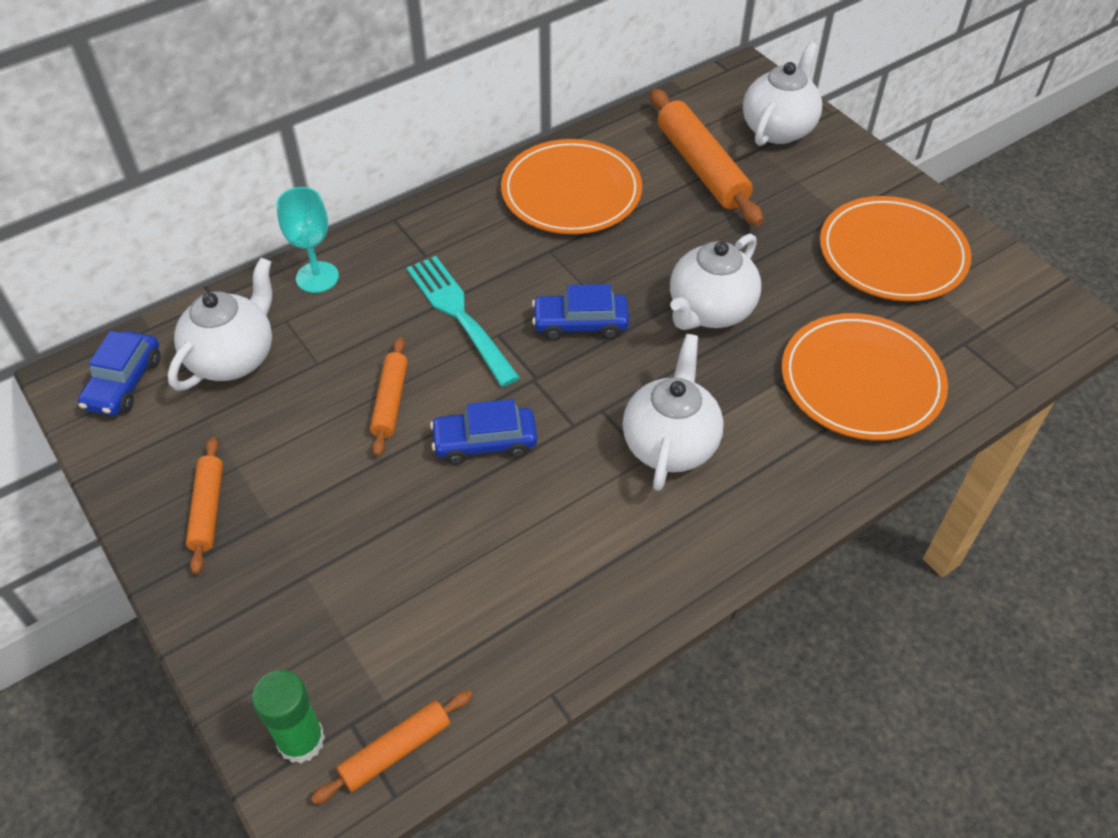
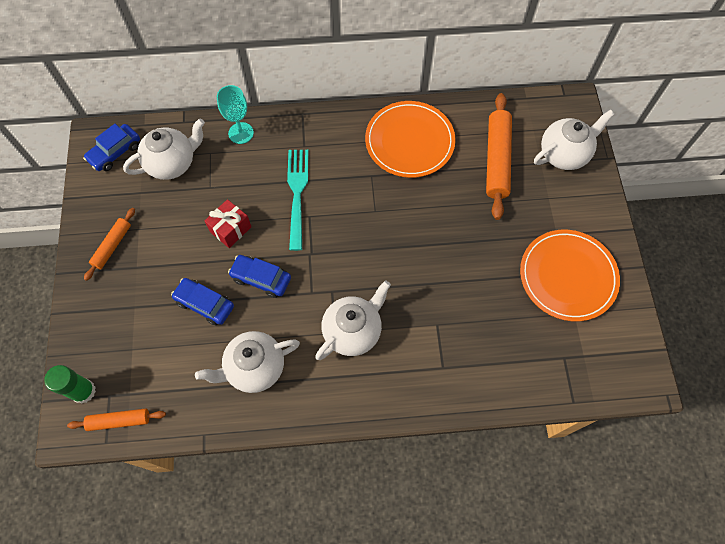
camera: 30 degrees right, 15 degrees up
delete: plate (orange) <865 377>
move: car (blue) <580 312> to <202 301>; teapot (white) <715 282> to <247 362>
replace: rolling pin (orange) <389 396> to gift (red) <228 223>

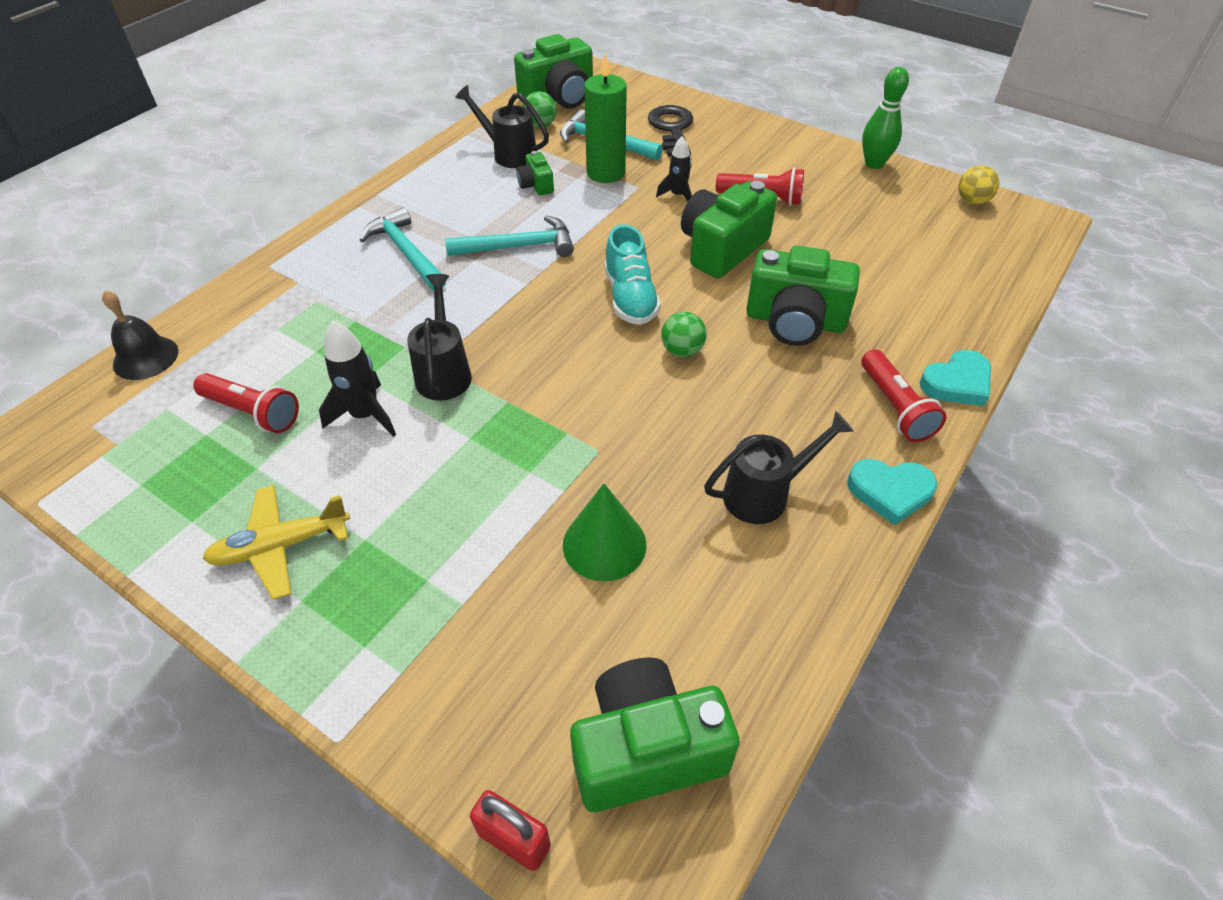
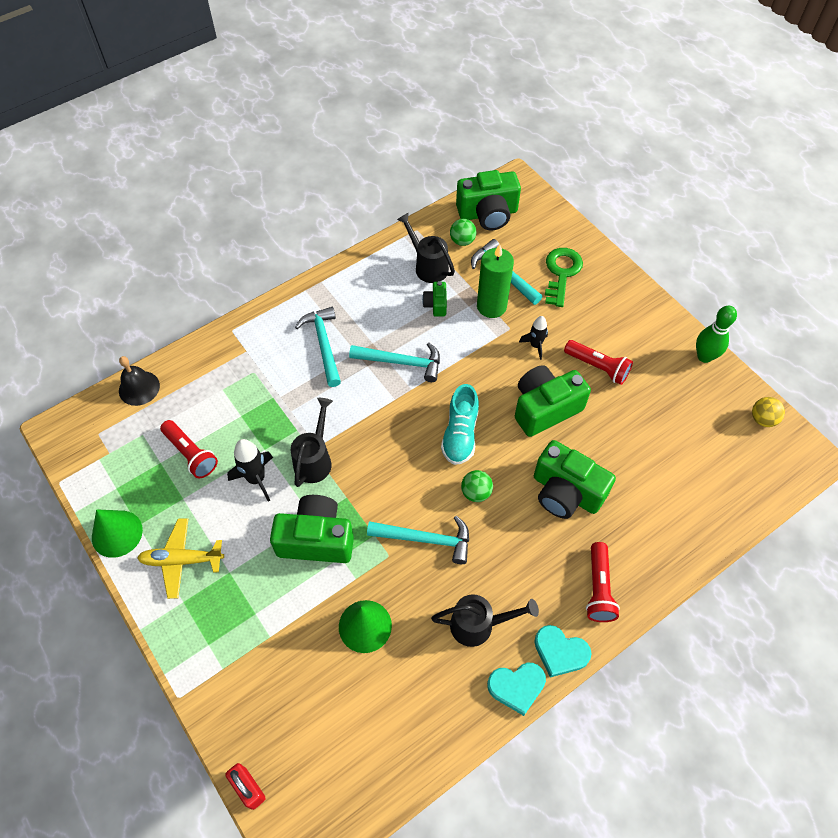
camera: 20 degrees right, 10 degrees up
insert: cone (green) <117 533>; hammer (turquoise) <418 540>
move: camera (green) <655 734> to <312 529>; heart (turquoise) <955 378> to <516 689>
recolor: key (black) <670 131> to key (green) <564 277>

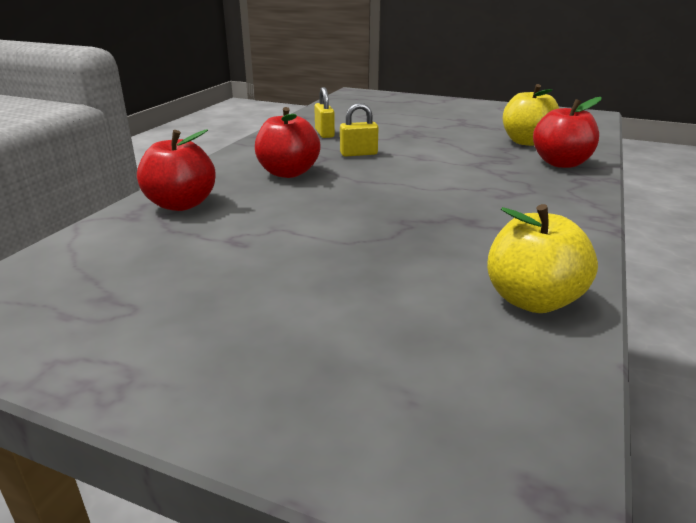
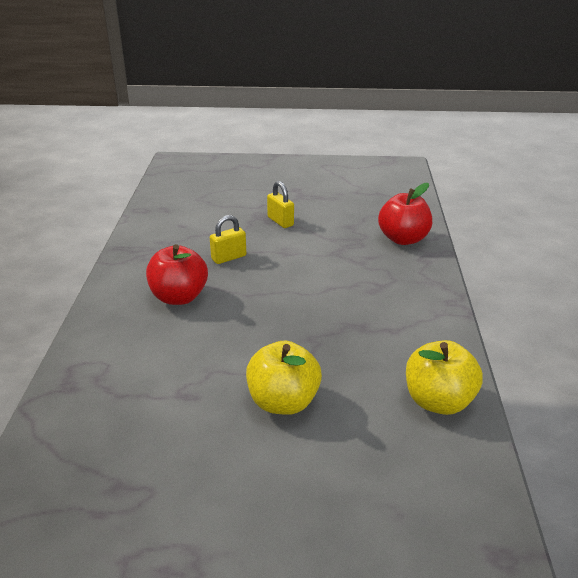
camera: 20 degrees left, 5 degrees up
delete: apple (red) <176 170>
move: apple (yellow) <531 115> to <284 378>; padlock (yellow) <324 112> to <280 204>

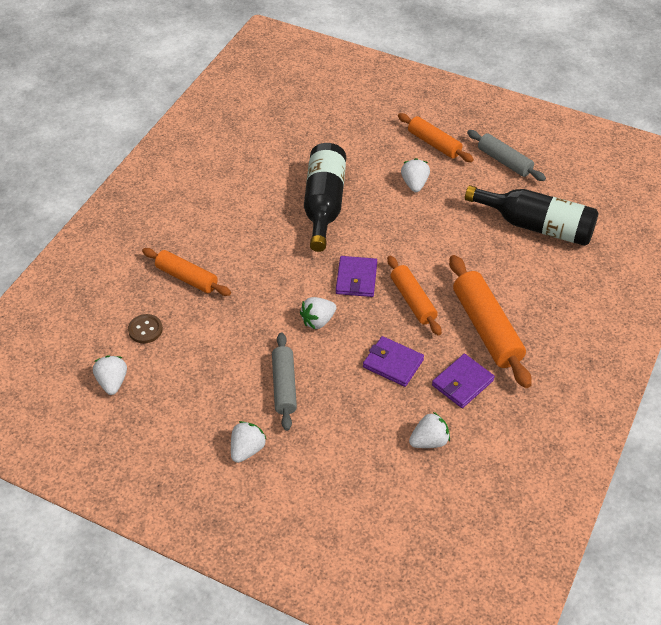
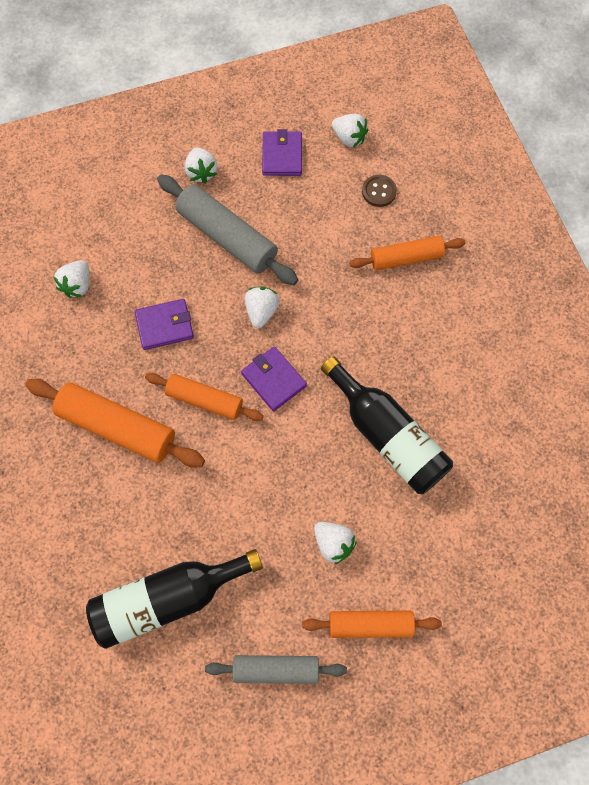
camera: 135 degrees right, 20 degrees up
move: wallet (purple) <463 381> to <282 152>
resize: rolling pin (grey) <284 381> = <227 229> x1.55

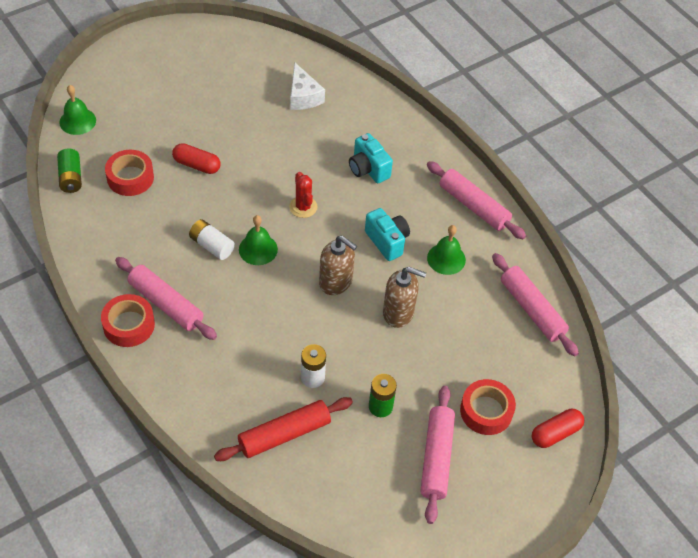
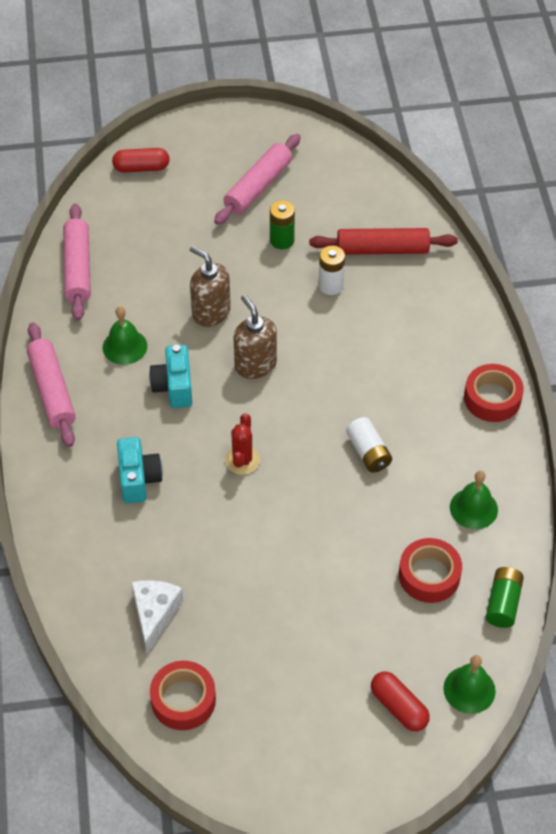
camera: 150 degrees left, 0 degrees up
delete: rolling pin (pink) <166 298>
move: tape (red) <488 407> to <183 695>; capsule (red) <196 158> to <400 701>; bell (green) <258 240> to <474 500>

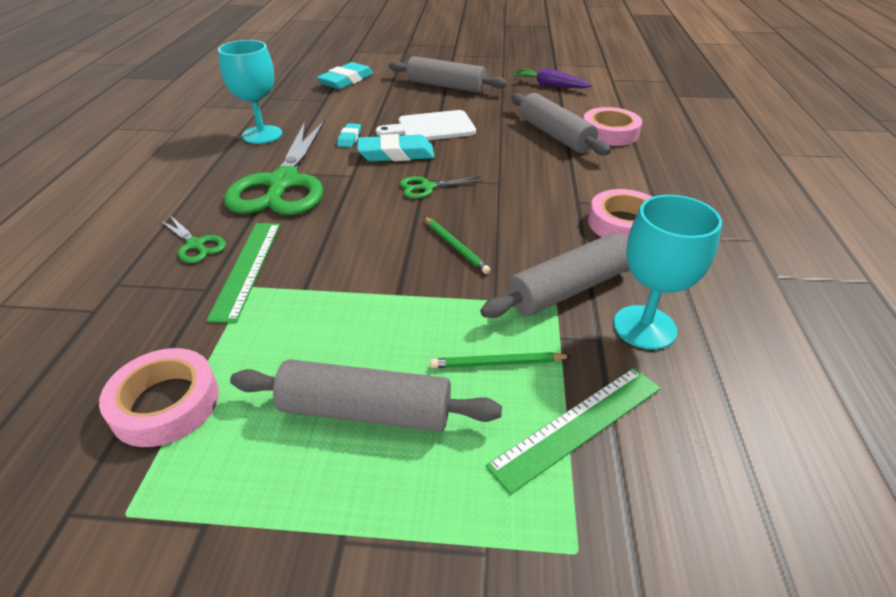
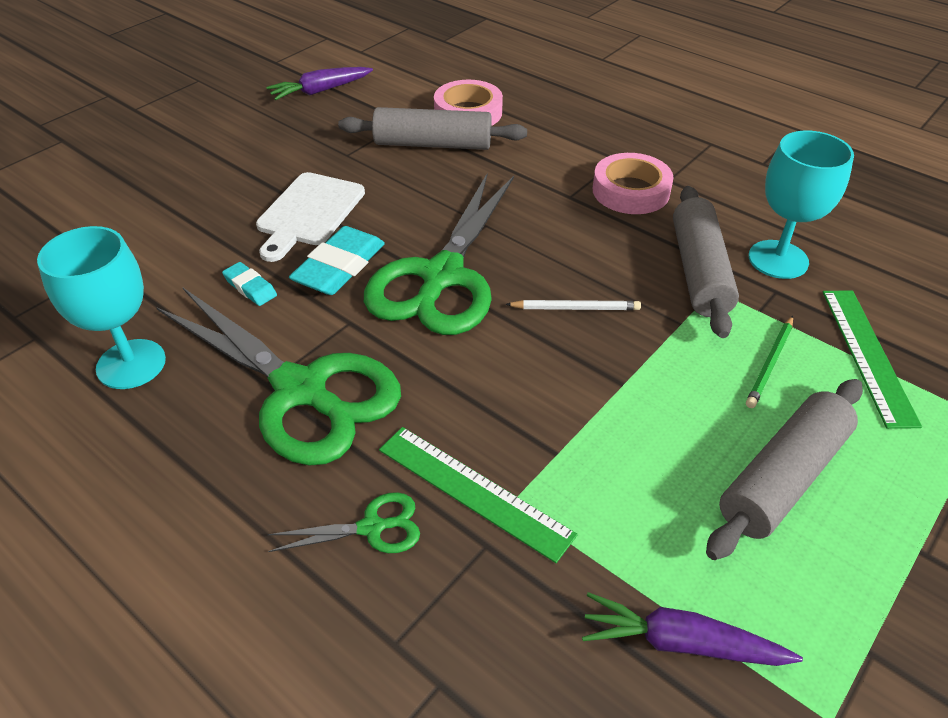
camera: 55 degrees left, 5 degrees up
delete: eraser (turquoise) <345 75>; rolling pin (grey) <448 74>
replace: tape (pink) <159 397> to carrot (purple) <692 629>
recolor: pencil (green) <457 245> to pencil (white) <573 305>
resize: scissors (green) <442 187> = <439 254> x2.36

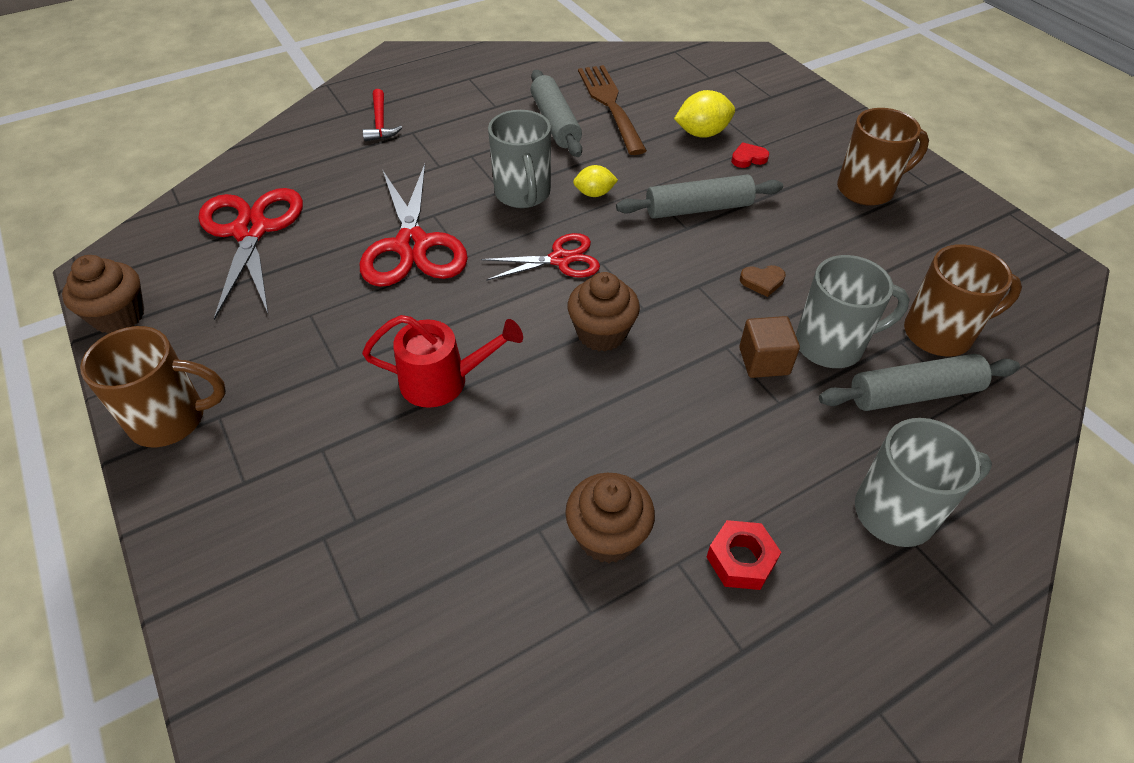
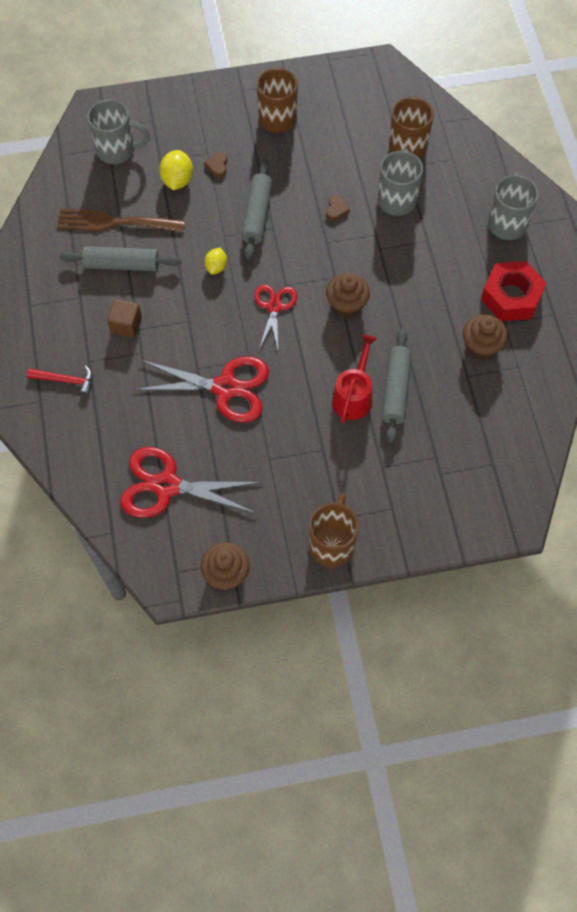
camera: 70 degrees left, 15 degrees up
move: mug (grey) <519 159> to <118 131>; cube (brown) <769 347> to <124 318>; rolling pin (grey) <919 382> to <397 386>
recolor: heart (red) <750 155> to heart (brown) <215 164>
resize: nut (red) <744 555> = <514 291> x1.82

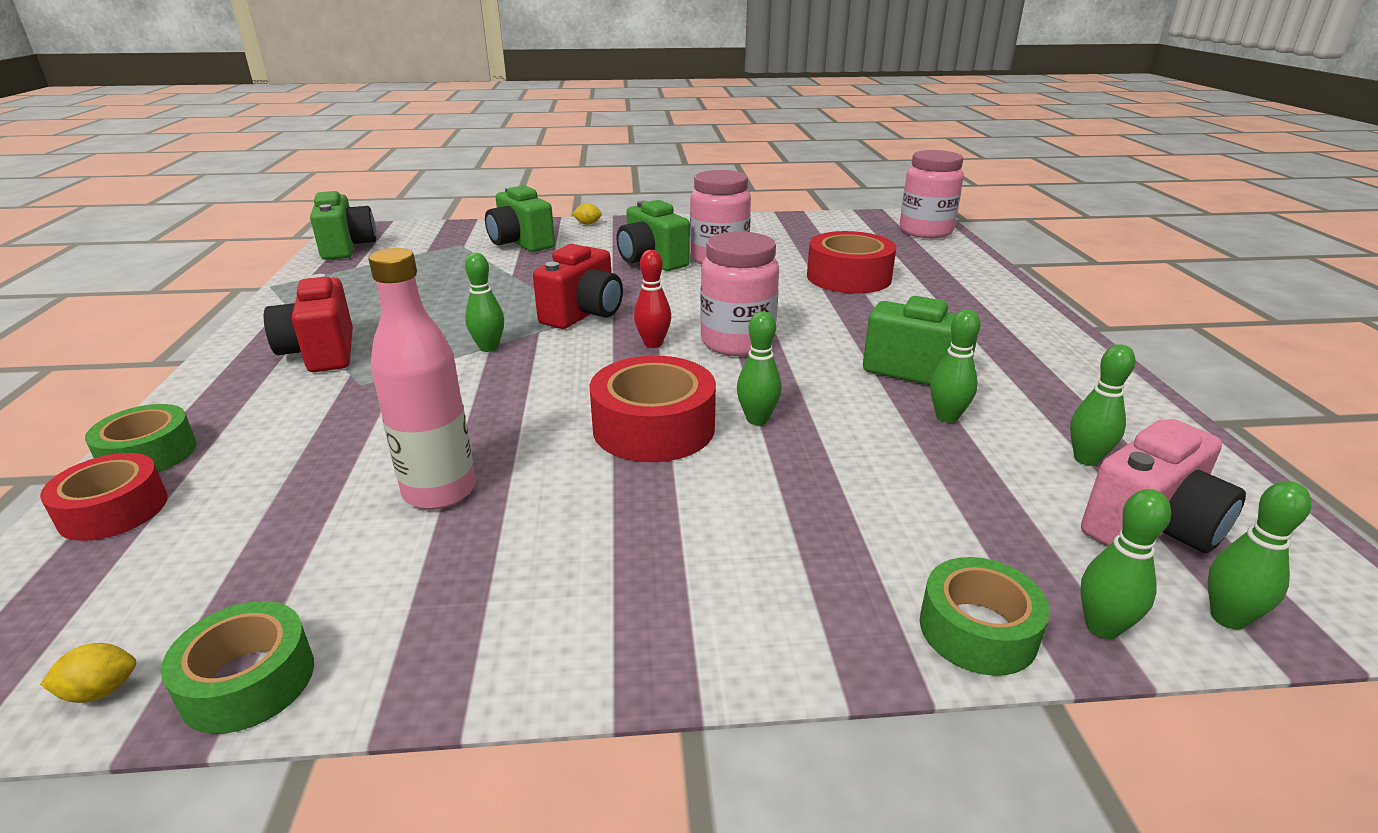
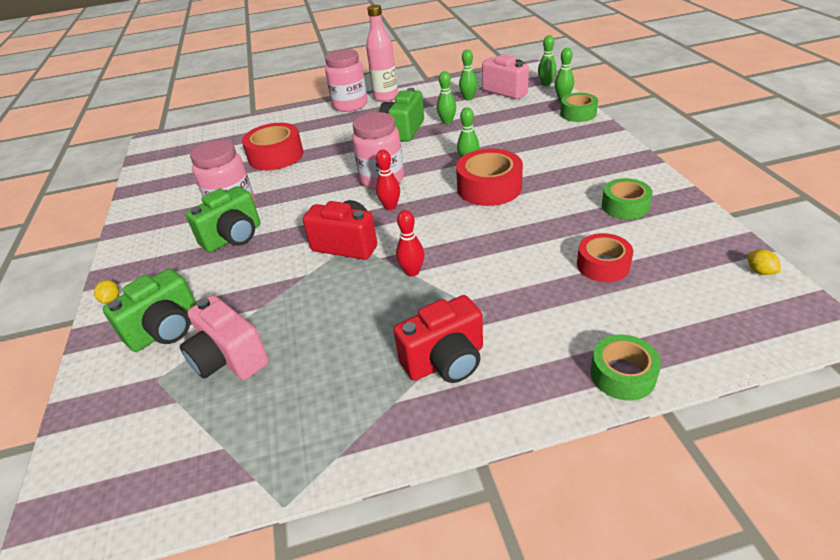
camera: 95 degrees left, 10 degrees up
delete: camera (green) <343 225>
insert: camera (pink) <224 337>
move: jar (pink) <932 194> to <346 80>; bottle (pink) <422 378> to <382 53>; tape (red) <104 497> to <605 257>; tape (green) <237 667> to <627 198>
recolor: bowling pin (green) <484 302> to bowling pin (red) <410 243>

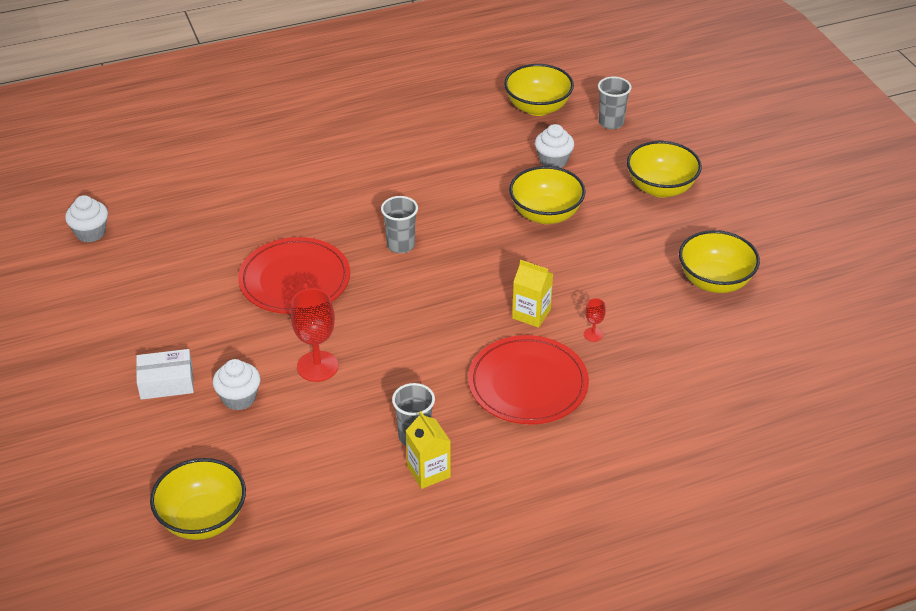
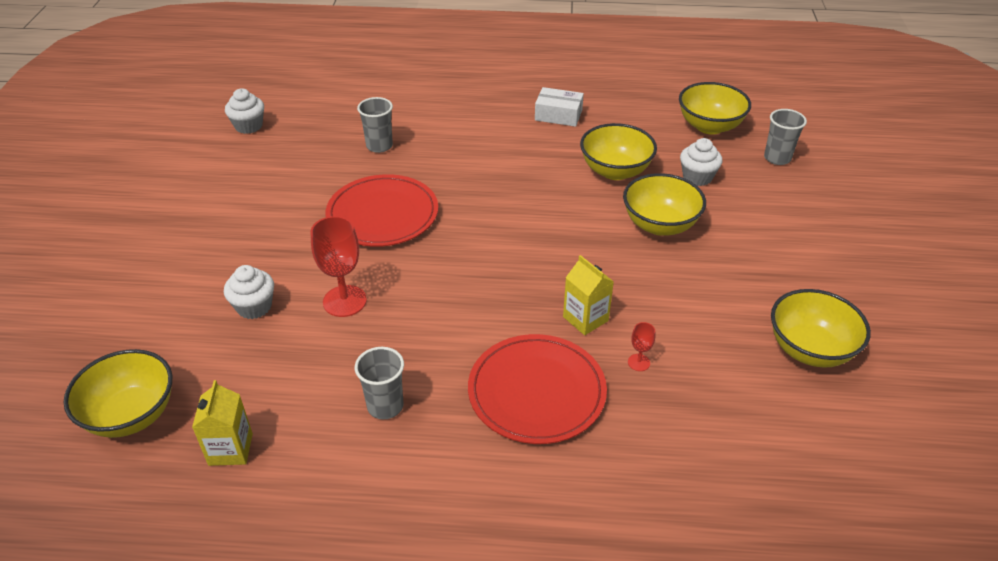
camera: 25 degrees right, 0 degrees up
move: carton (yellow) <428 450> to <222 423>; cup (grey) <399 224> to <375 125>; box (white) <165 374> to <559 107>; bowl (yellow) <664 169> to <618 151>

